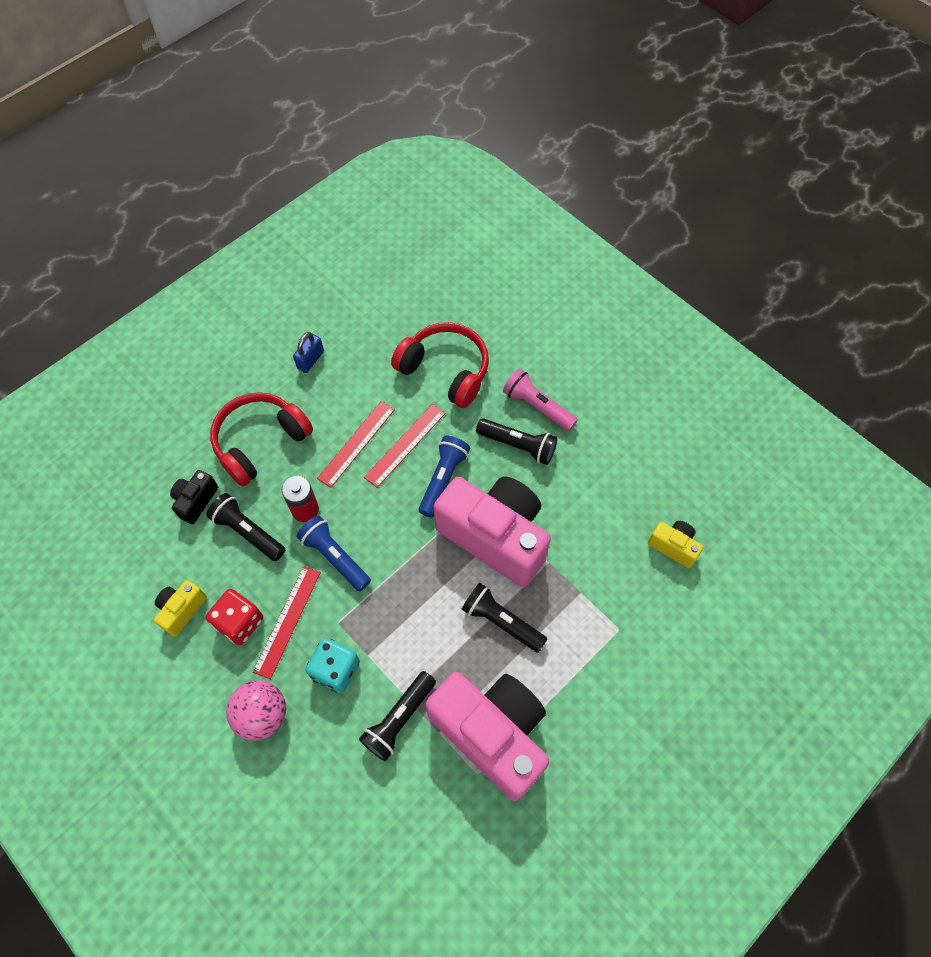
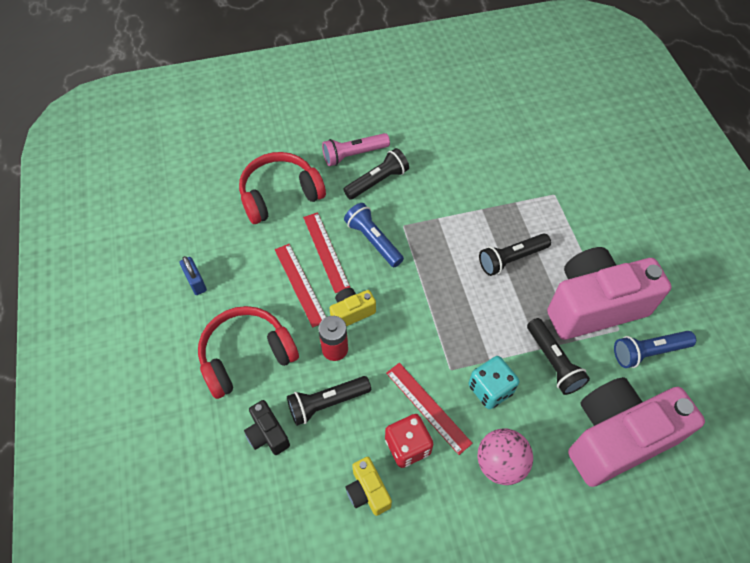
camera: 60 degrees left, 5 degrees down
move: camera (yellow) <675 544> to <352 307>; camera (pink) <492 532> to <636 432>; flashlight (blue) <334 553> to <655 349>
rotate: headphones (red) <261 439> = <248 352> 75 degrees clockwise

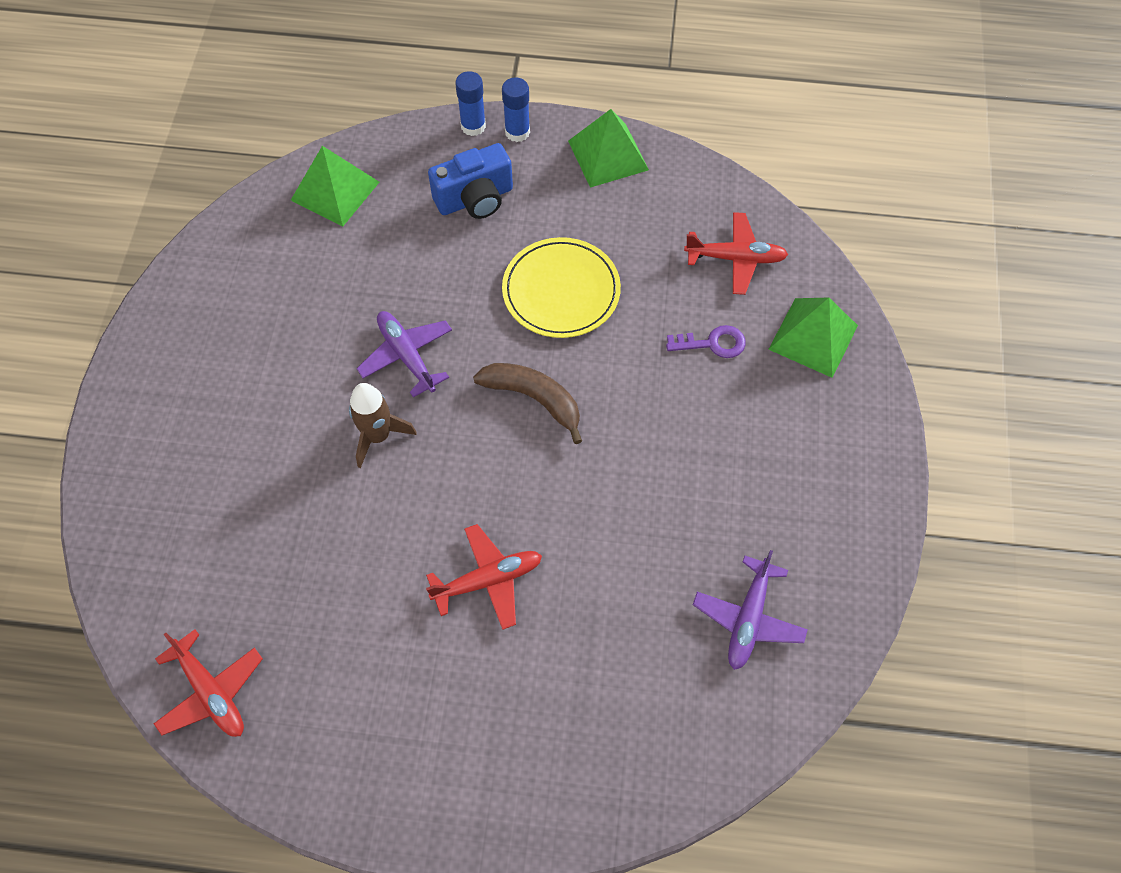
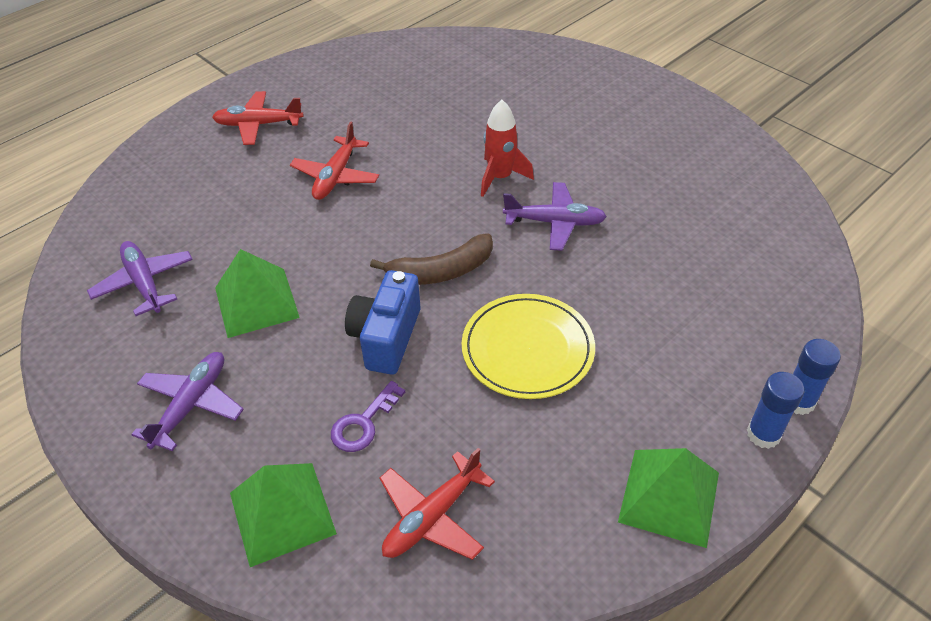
camera: 130 degrees right, 15 degrees down
insert: plane (purple) <188 401>
move: plane (red) <208 683> to <258 118>; pyramid (green) <335 186> to <257 293>; camera (blue) <470 181> to <382 322>
recolor: rocket (brown) <383 425> to rocket (red) <507 148>

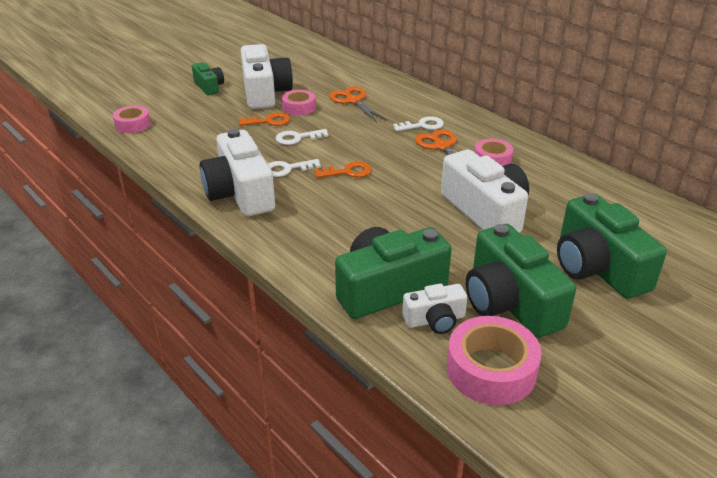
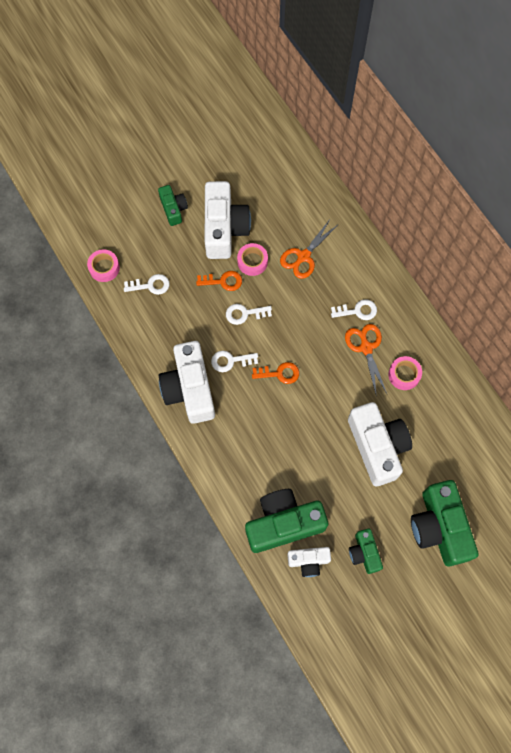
camera: 10 degrees right, 35 degrees up
delete: tape (pink) <494 360>
insert: key (white) <147 284>
rotate: scissors (orange) <358 104> = <309 248> 120 degrees counterclockwise
resize: camera (green) <521 281> = <366 551> x0.53

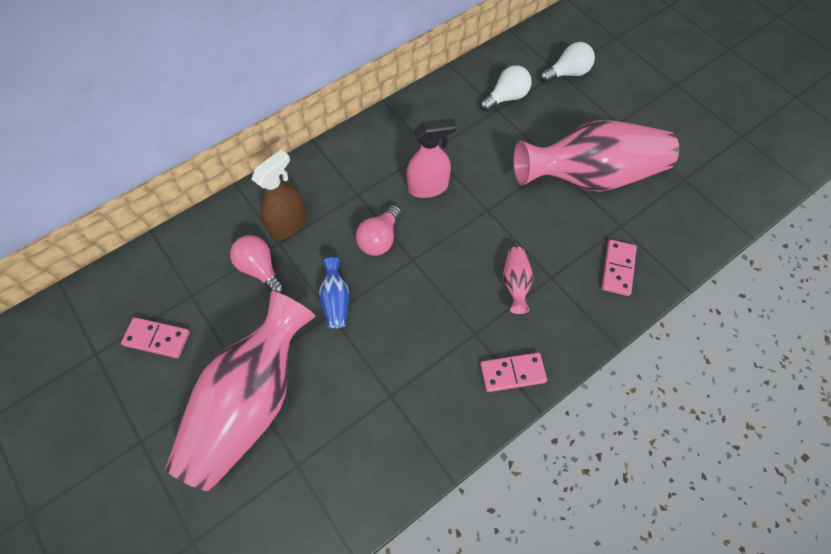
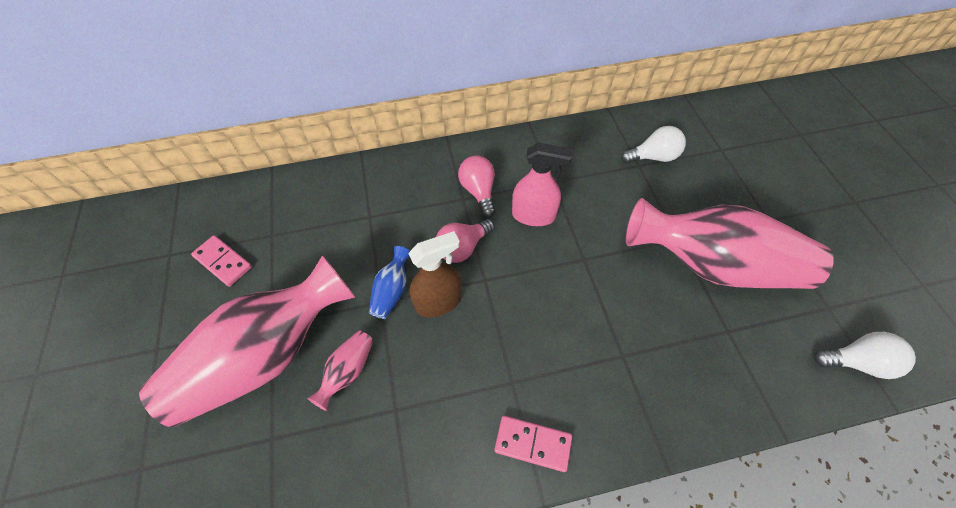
camera: 25 degrees right, 5 degrees down
delete: domino (pink) <619 268>
move: vase (pink) <518 280> to <340 370>; spray bottle (brown) <278 195> to <435 274>; light bulb (pink) <257 264> to <477 186>; light bulb (white) <567 62> to <865 355>

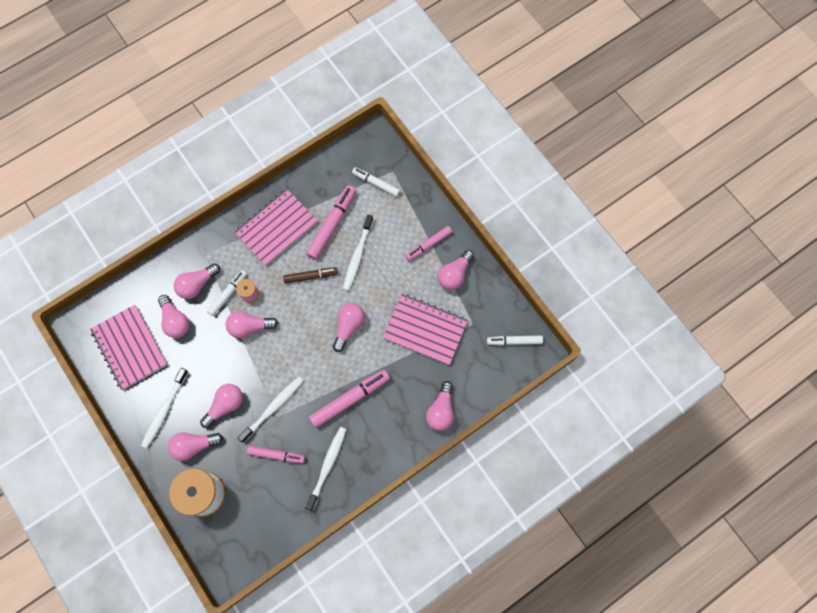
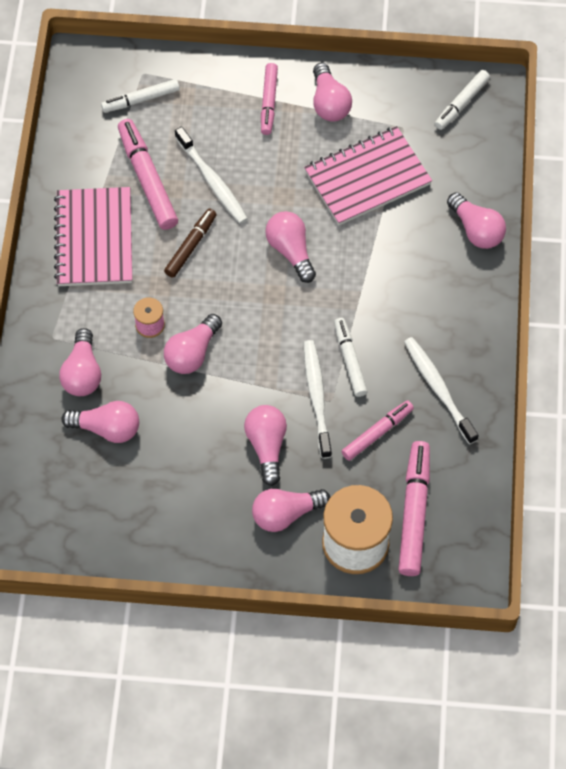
camera: 50 degrees left, 10 degrees down
delete: notebook (pink) <128 347>; toothbrush (white) <164 408>
move: marker (white) <227 293> to <351 357>; marker (pink) <349 399> to <414 508>
rotate: light bulb (pink) <195 447> = <291 510> 45 degrees clockwise

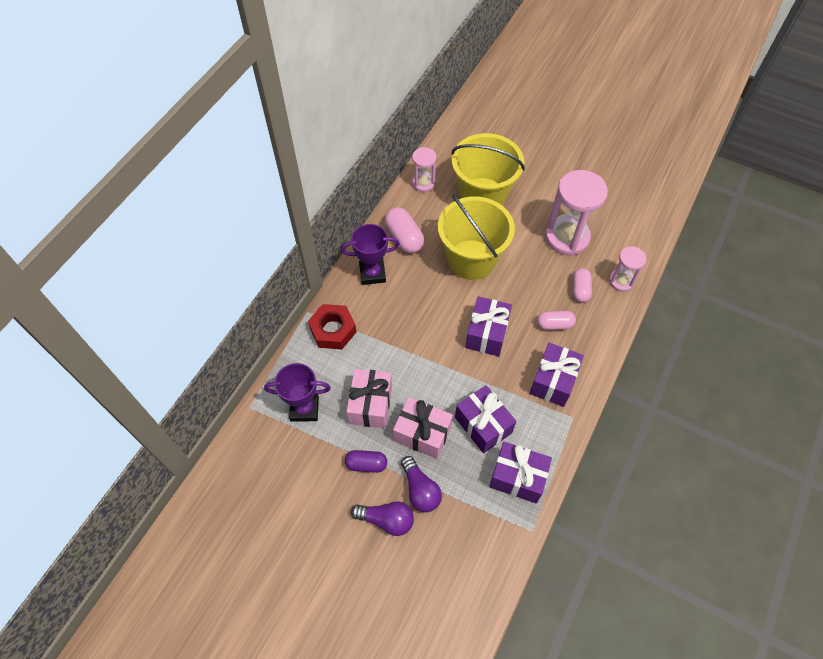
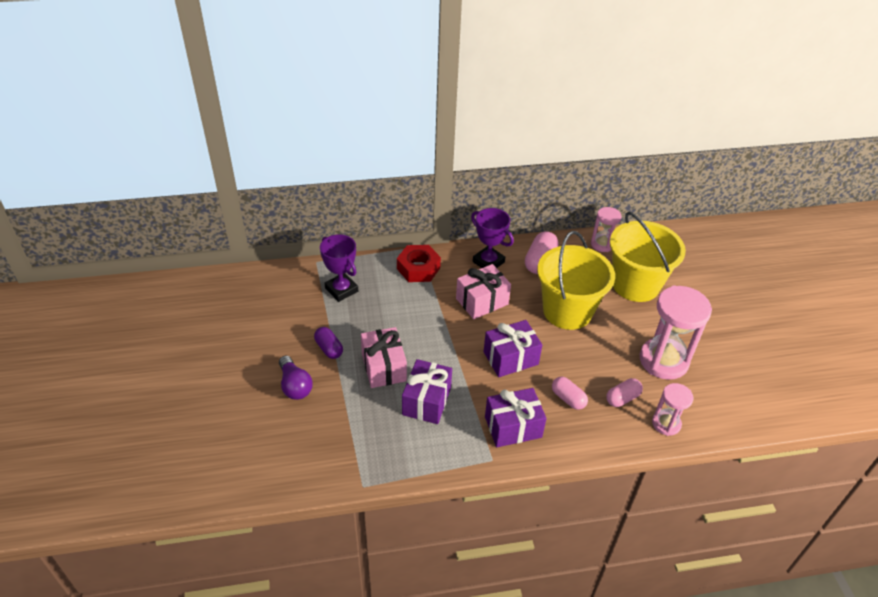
camera: 50 degrees right, 15 degrees down
delete: light bulb (purple) <421 484>; gift (purple) <520 472>
move: gift (pink) <369 398> to <483 291>

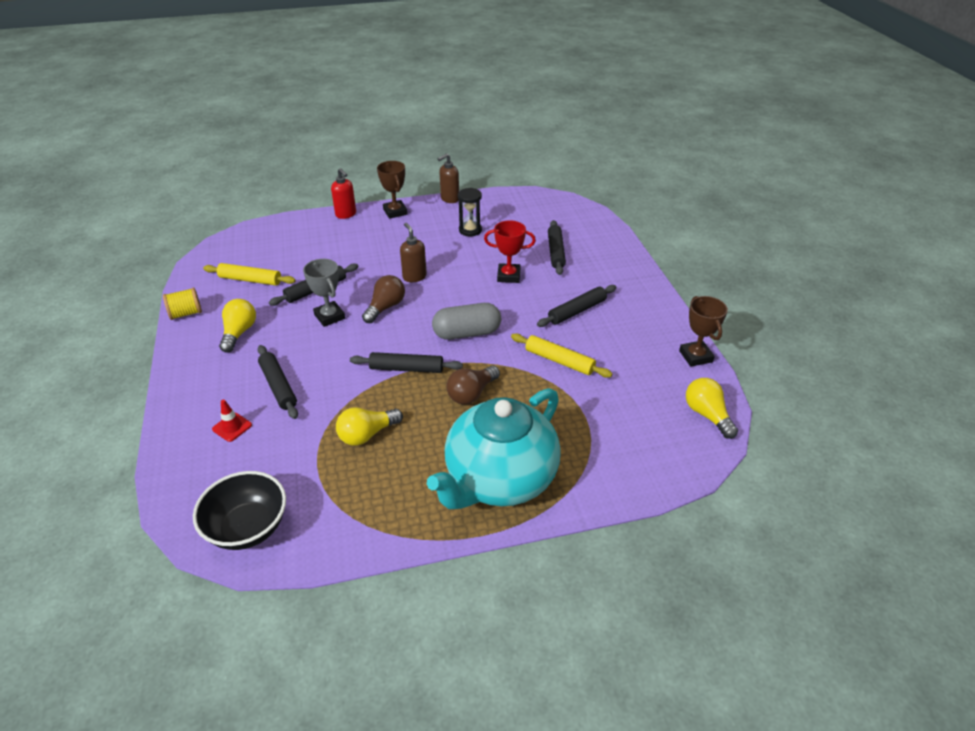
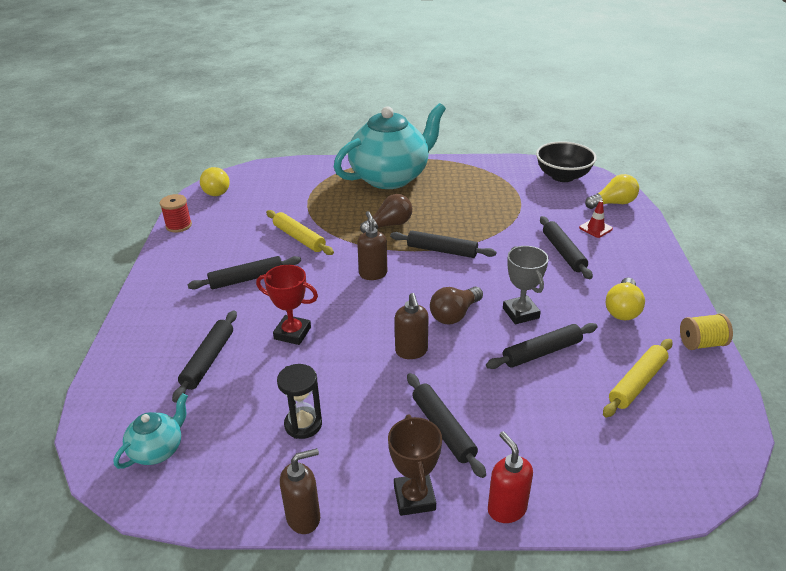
camera: 165 degrees left, 5 degrees down
insert: teapot (turquoise) <151 431>; rolling pin (black) <446 425>
move: light bulb (yellow) <369 426> to <612 191>
replace: trophy (brown) <703 331> to spool (red) <176 213>; capsule (grey) <466 321> to soap dispenser (brown) <372 245>
rotate: rolling pin (yellow) <249 274> = <638 378> 75 degrees counterclockwise

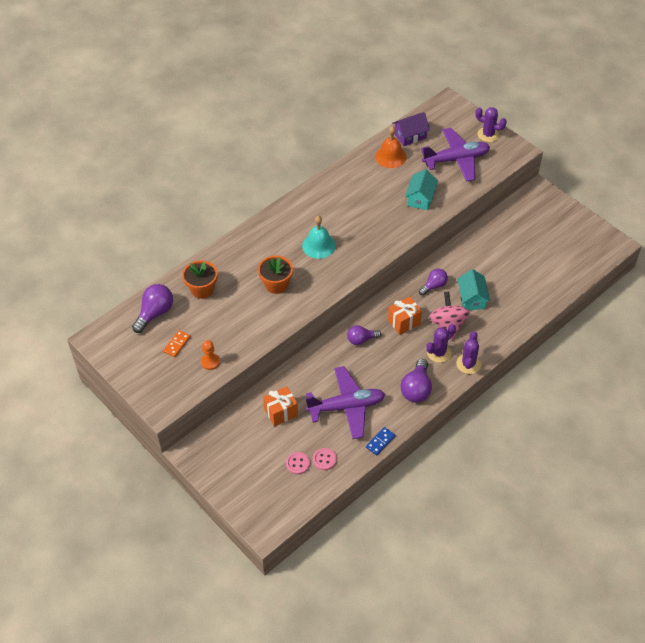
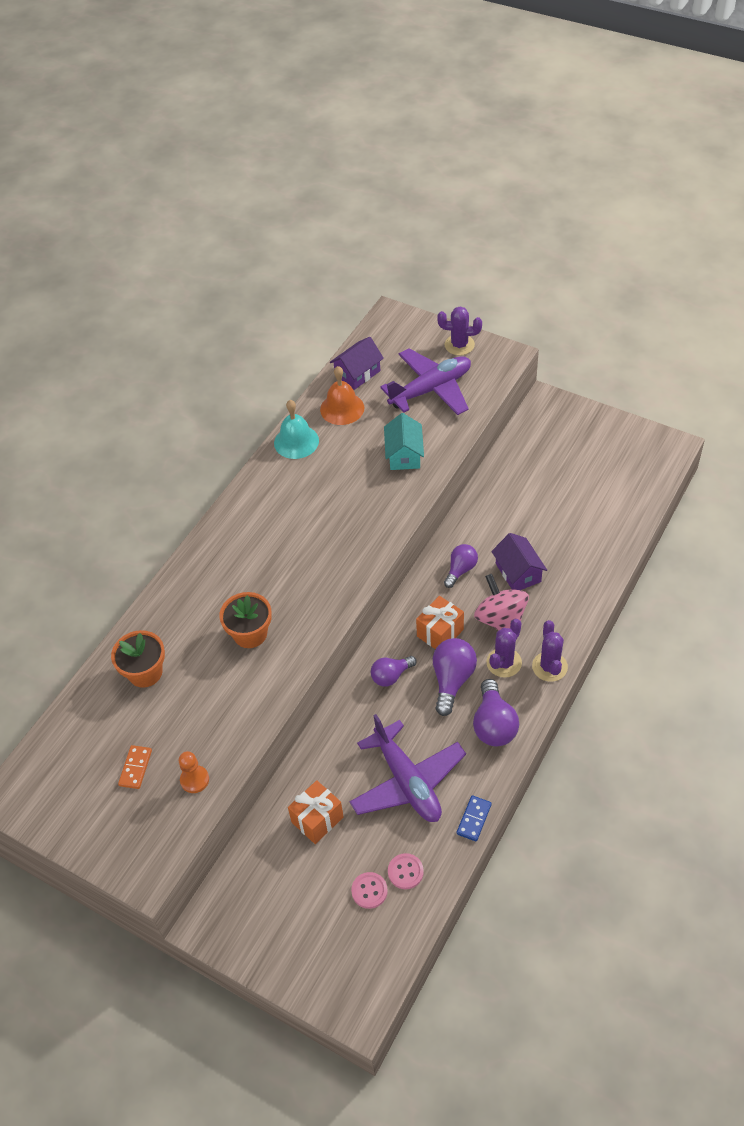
camera: 15 degrees left, 0 degrees up
move: bell (turquoise) <319 237> to <296 429>; light bulb (purple) <152 308> to <455 677>
recolor: house (turquoise) <473 289> to house (purple) <519 561>
rotate: plane (purple) <345 402> = <407 768> 90 degrees clockwise

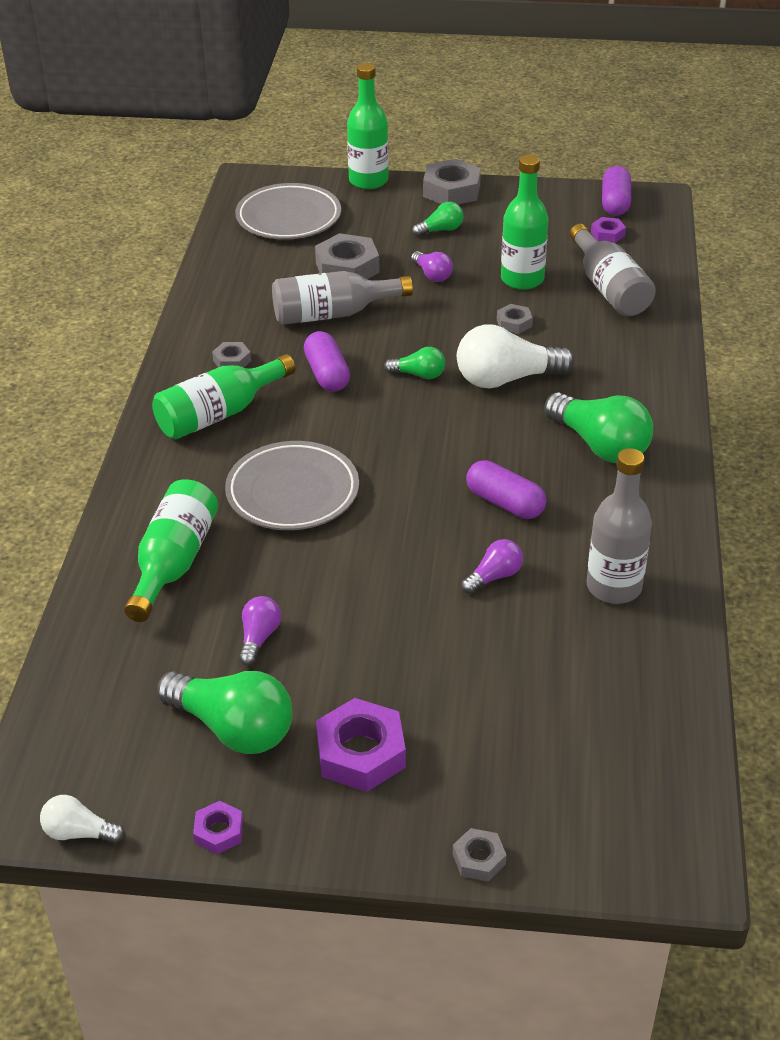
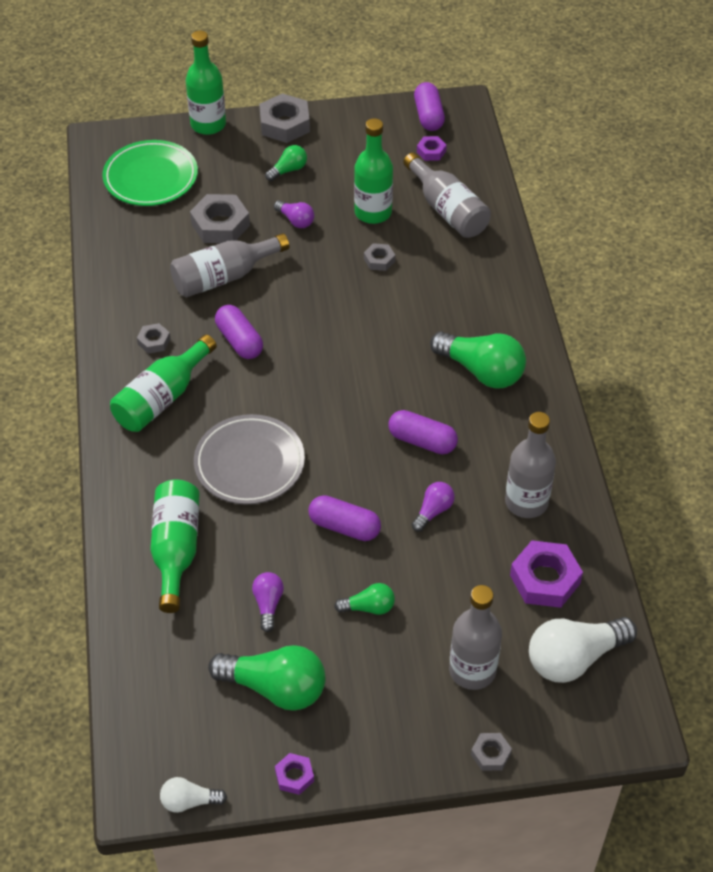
camera: 15 degrees left, 10 degrees up
insert: capsule (purple) <344 518>; bottle (grey) <475 637>
move: light bulb (green) <414 363> to <364 599>; nut (purple) <361 745> to <546 574>; light bulb (white) <516 356> to <583 650>
recolor: plate (grey) <288 211> to plate (green) <150 173>

